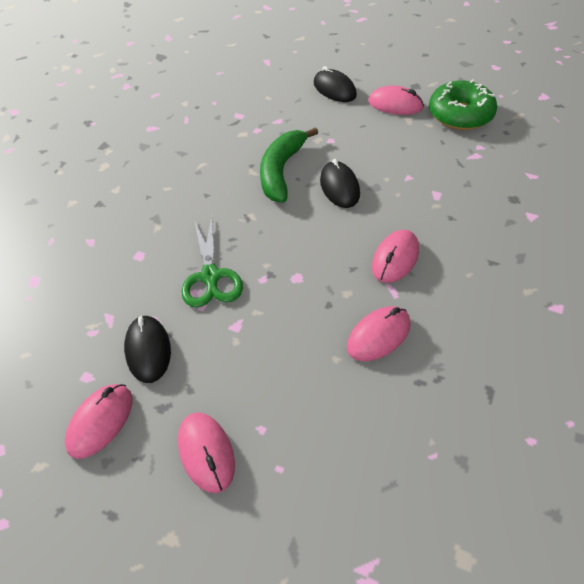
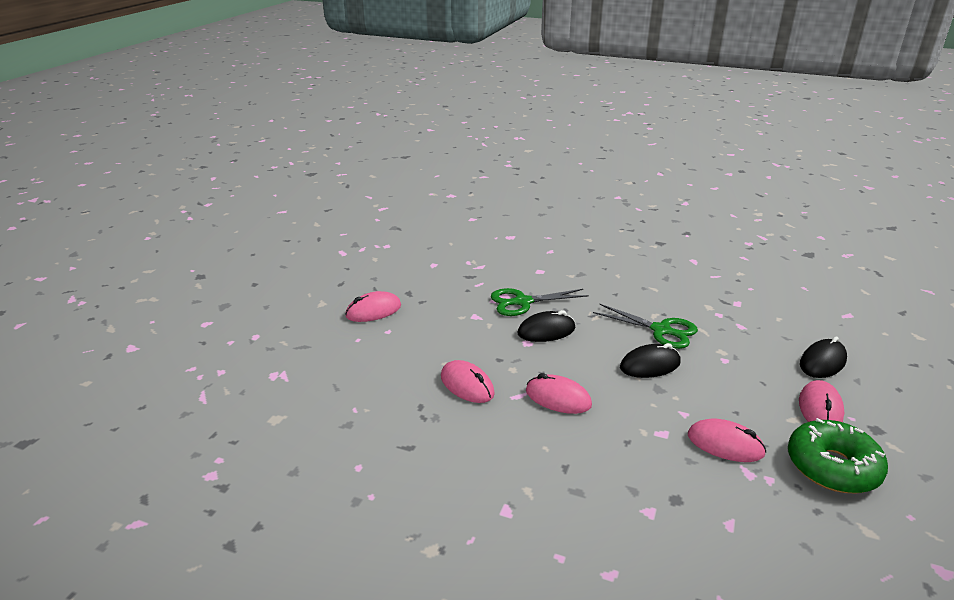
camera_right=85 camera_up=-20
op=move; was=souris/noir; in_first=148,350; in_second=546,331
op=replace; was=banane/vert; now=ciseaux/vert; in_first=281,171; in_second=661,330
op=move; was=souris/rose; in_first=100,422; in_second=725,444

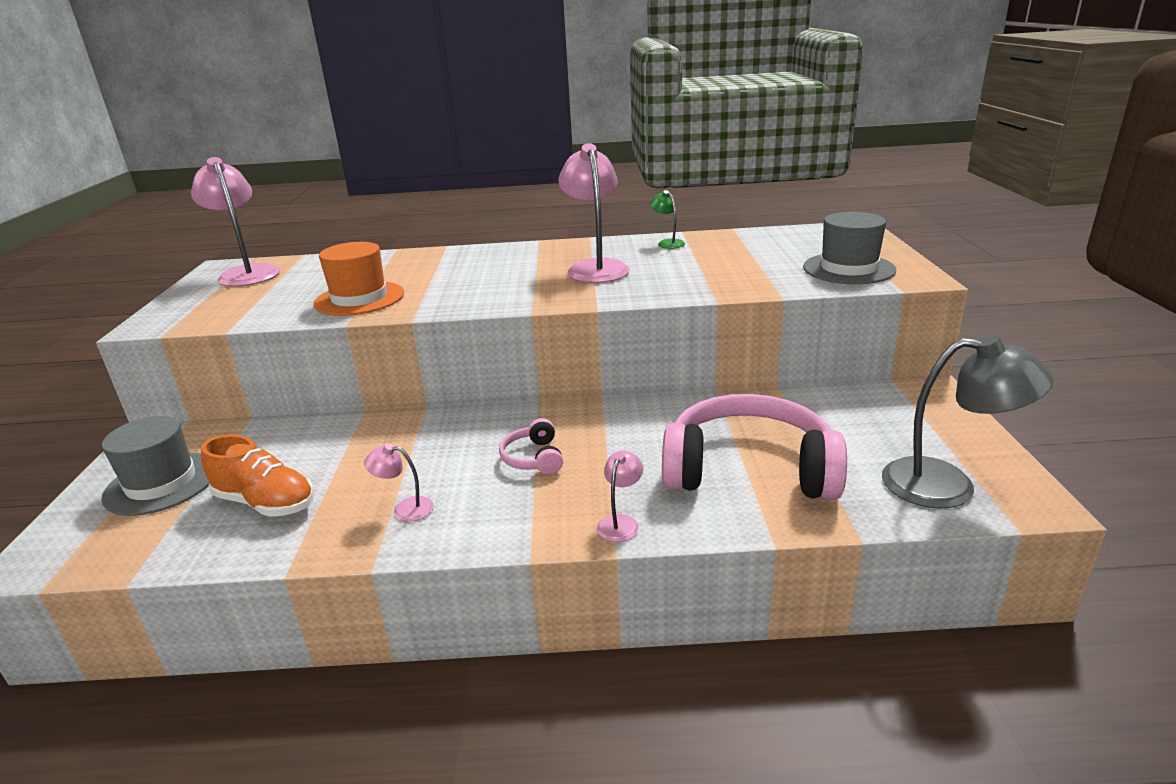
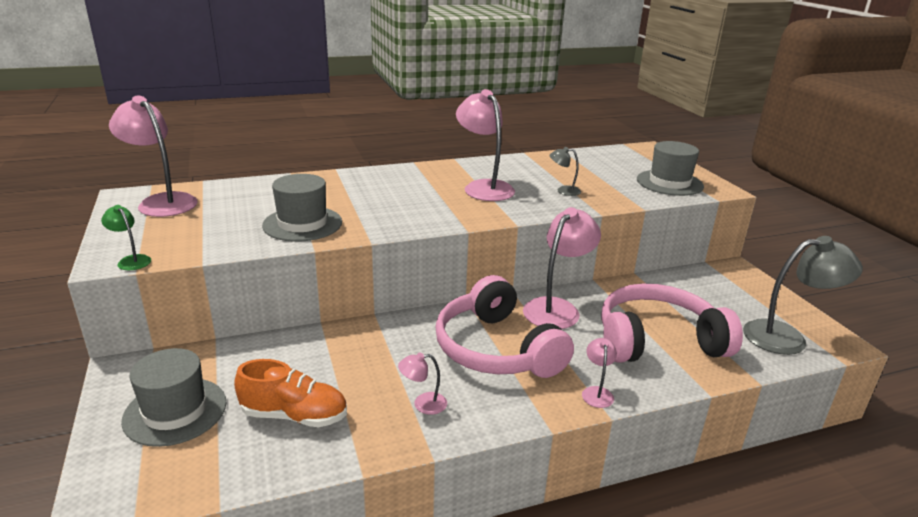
camera_right=-20 camera_up=0
op=move; was=lampe/vert; in_first=667,243; in_second=131,260
op=recolor; was=chapeau/orange; now=chapeau/gris; in_first=359,298; in_second=302,224
op=resize; was=casque audio/rose; in_first=533,458; in_second=496,349; ratio=2.3
op=insert; now=lampe/rose; in_second=557,308
op=insert; now=lampe/gris; in_second=563,190

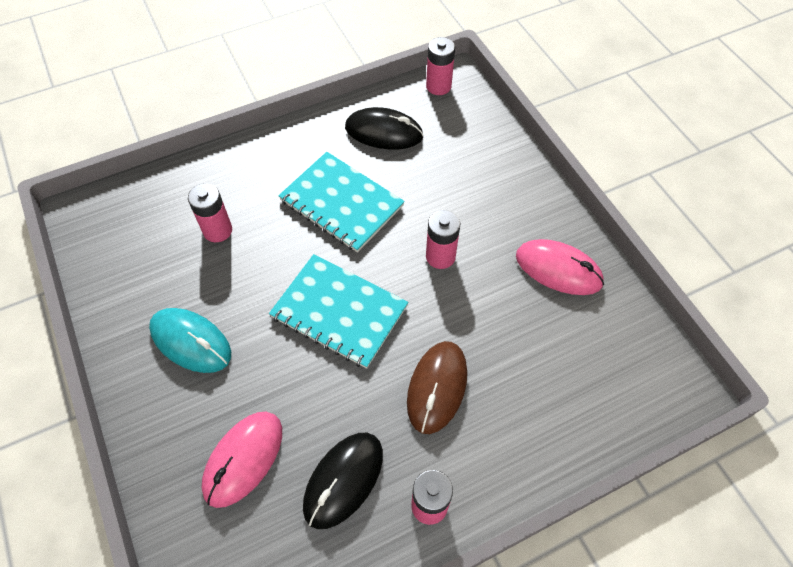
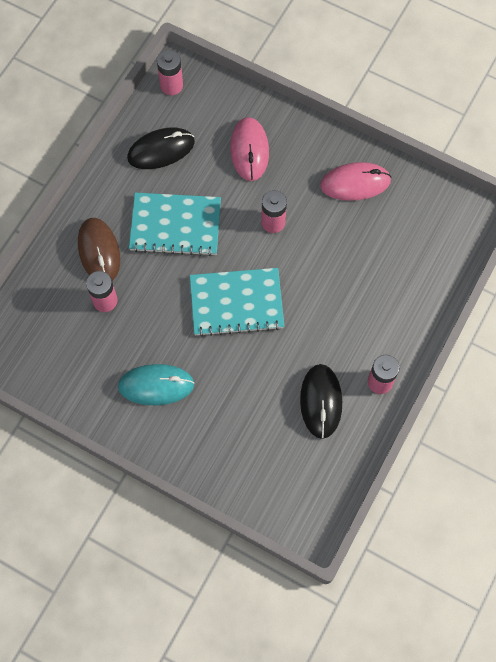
camera_right=-35 camera_up=10
op=move; was=souris/marron; in_first=437,387; in_second=99,251
op=move; was=souris/rose; in_first=243,459; in_second=249,150

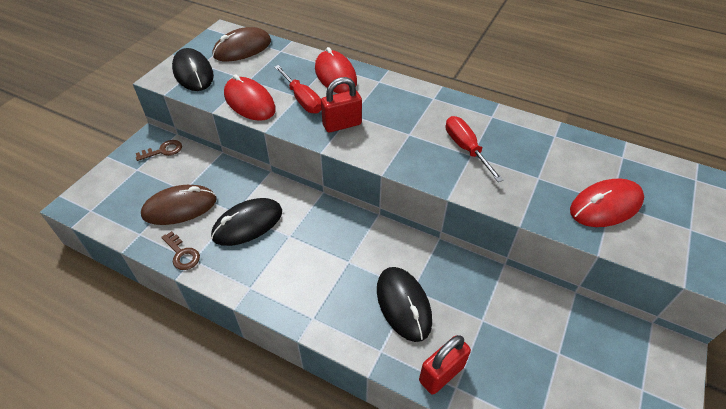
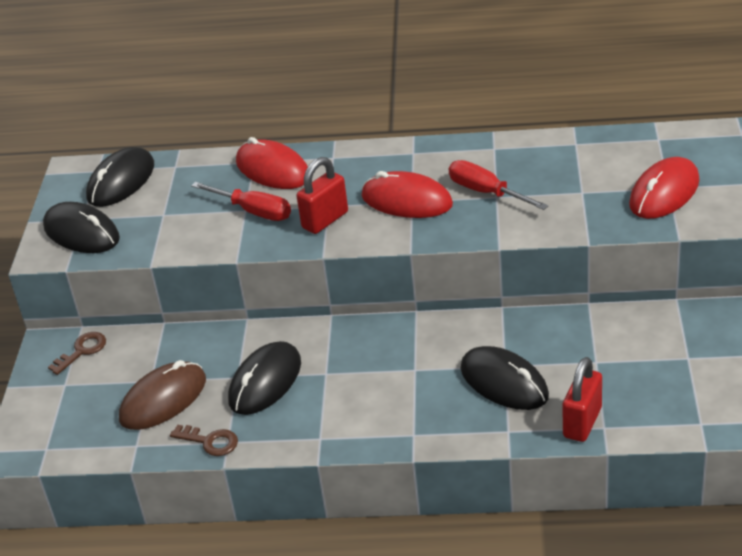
camera_right=-20 camera_up=-10
op=recolor; was=souris/marron; now=souris/noir; in_first=242,48; in_second=121,181
op=move; was=souris/rouge; in_first=249,102; in_second=406,201

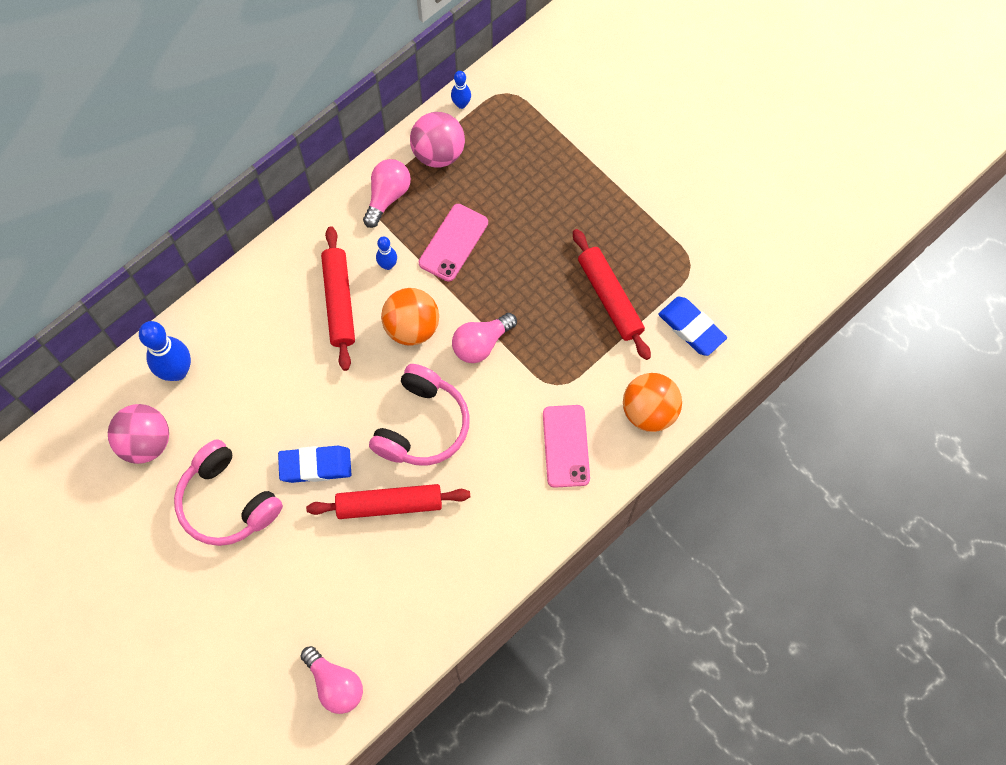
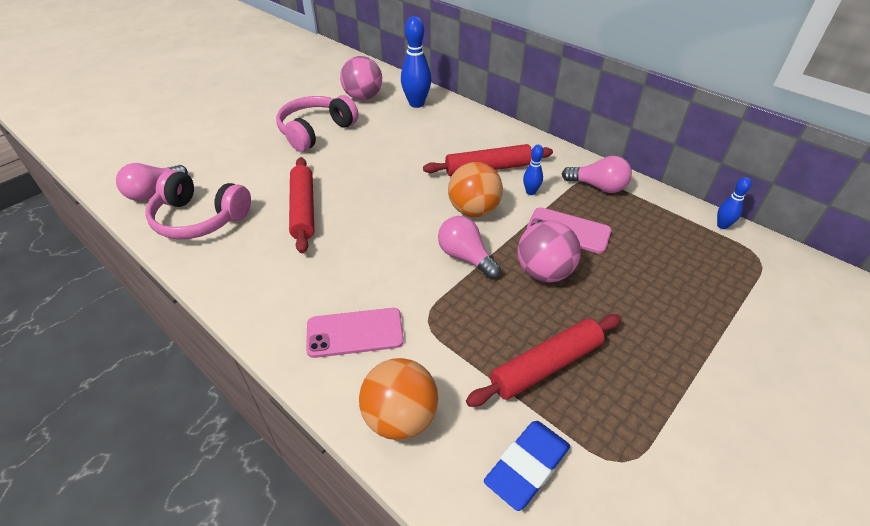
camera_right=85 camera_up=-25
op=move; was=casque audio/rose; in_first=422,425; in_second=199,218
op=move; was=balle/rose; in_first=438,153; in_second=544,272
op=delete; was=gomme/bleu; in_first=315,466

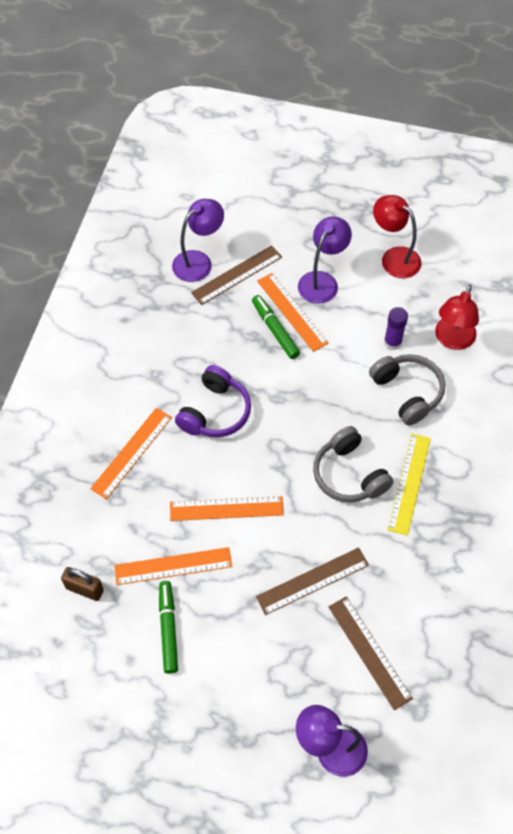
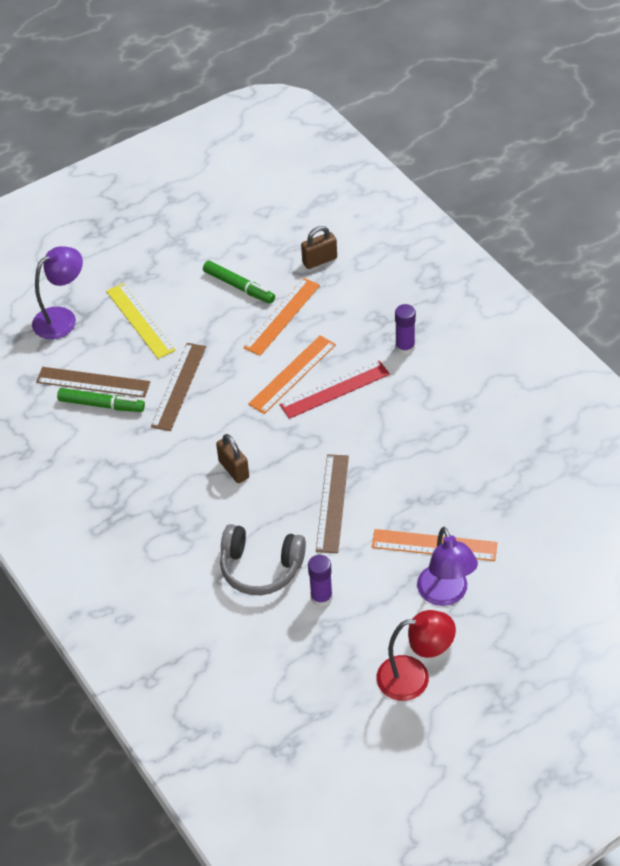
camera_right=135 camera_up=-10
op=move; was=feutre/vert; in_first=275,330; in_second=101,405
op=move; was=règle/jaune; in_first=409,483; in_second=140,320
op=replace; was=casque audio/gris; now=cadenas/marron; in_first=349,474; in_second=234,469
op=insert; now=règle/rouge; in_second=335,390
op=move; was=règle/marron; in_first=237,275; in_second=332,503
op=replace; was=règle/orange; now=bâton de colle/violet; in_first=131,452; in_second=405,347
op=delete; was=lampe/violet; in_first=198,261
op=delete; was=casque audio/violet; in_first=215,412
op=delete; was=lampe/rouge; in_first=452,340

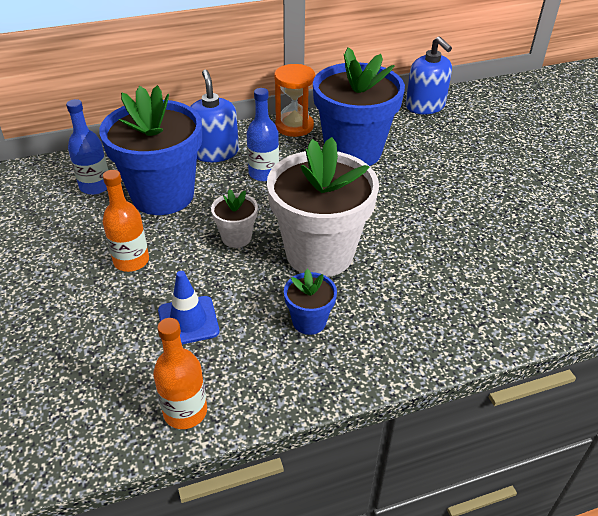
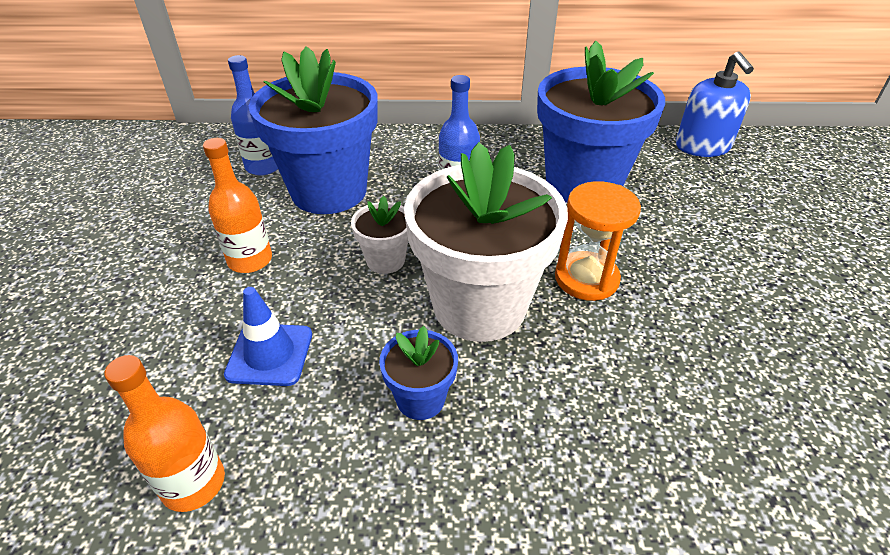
camera_right=20 camera_up=0
op=move; was=sablier/orange; in_first=294,126; in_second=586,278
op=delete; was=distributeur de savon/bleu; in_first=215,152

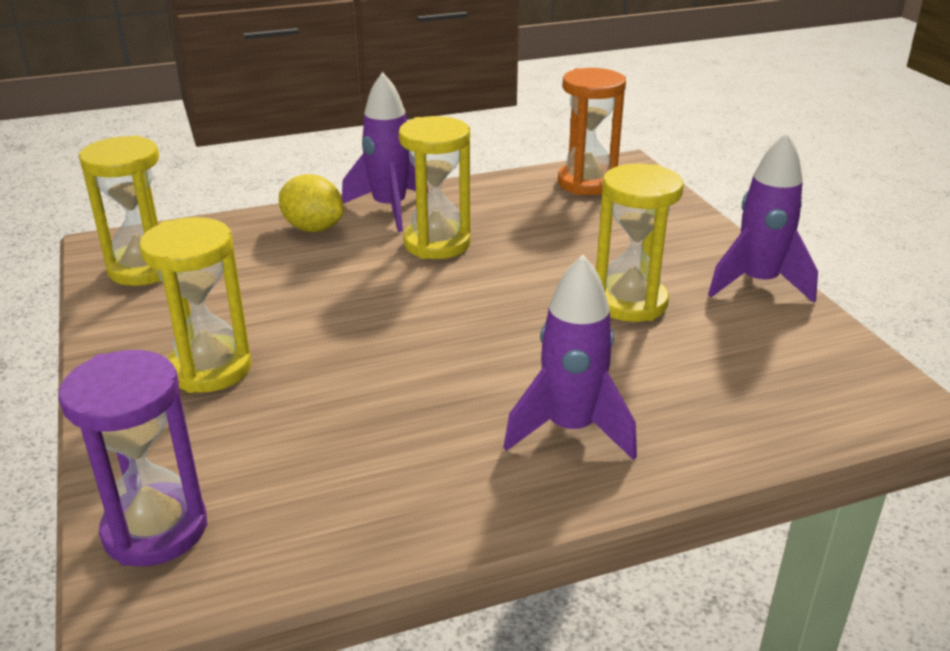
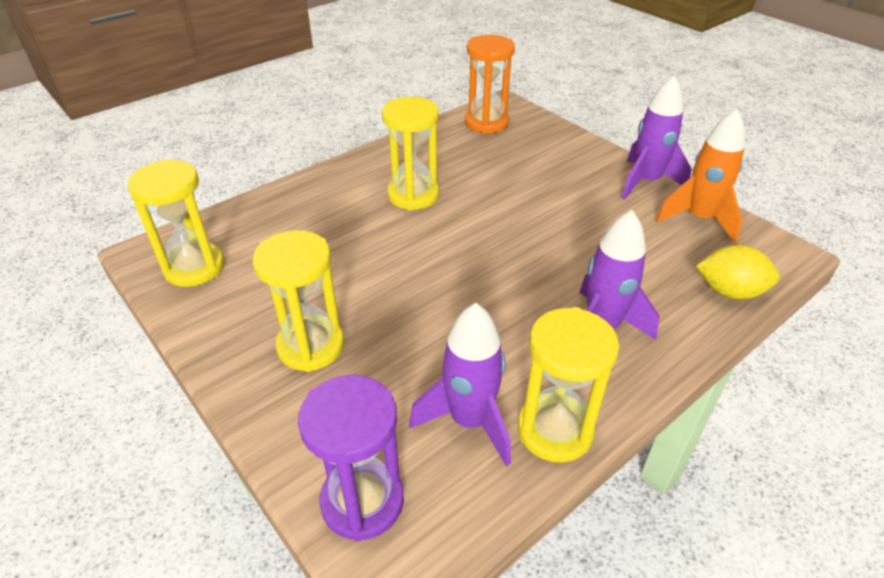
camera_right=-20 camera_up=10
op=move; was=fusée/violet; in_first=390,209; in_second=469,421
op=move; was=sablier/jaune; in_first=630,302; in_second=554,430
op=insert; now=fusée/orange; in_second=698,219
op=move; was=citron/jaune; in_first=313,228; in_second=729,291

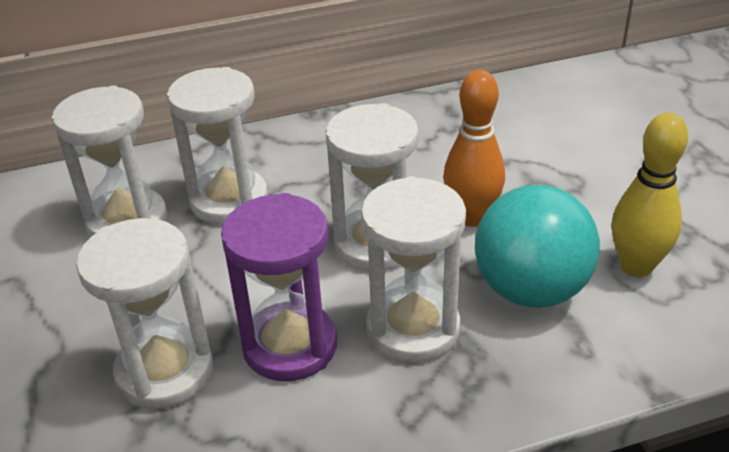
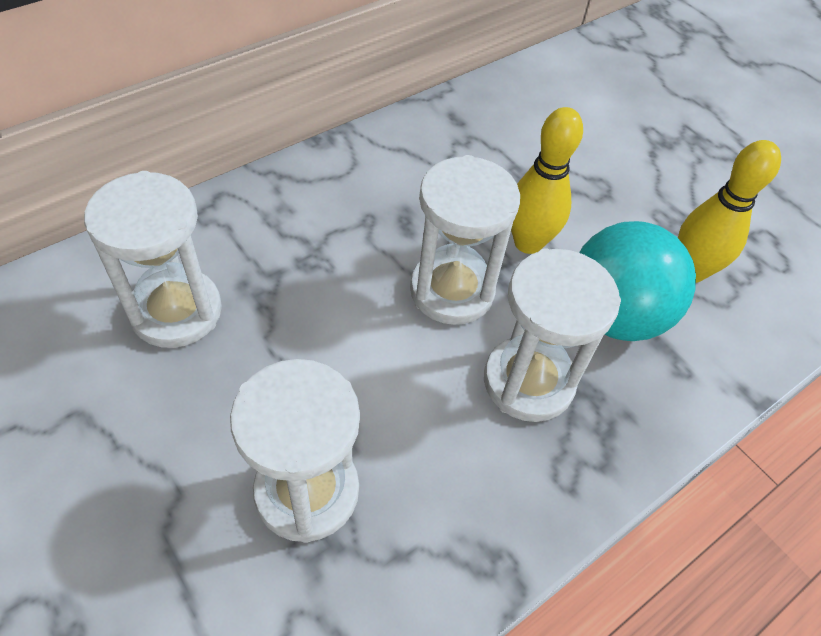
camera_right=-25 camera_up=15
op=recolor; was=quille/orange; now=quille/jaune; in_first=471,217; in_second=528,243
op=delete; was=sablier/blanc; in_first=229,200
op=delete; was=sablier/violet; in_first=290,346

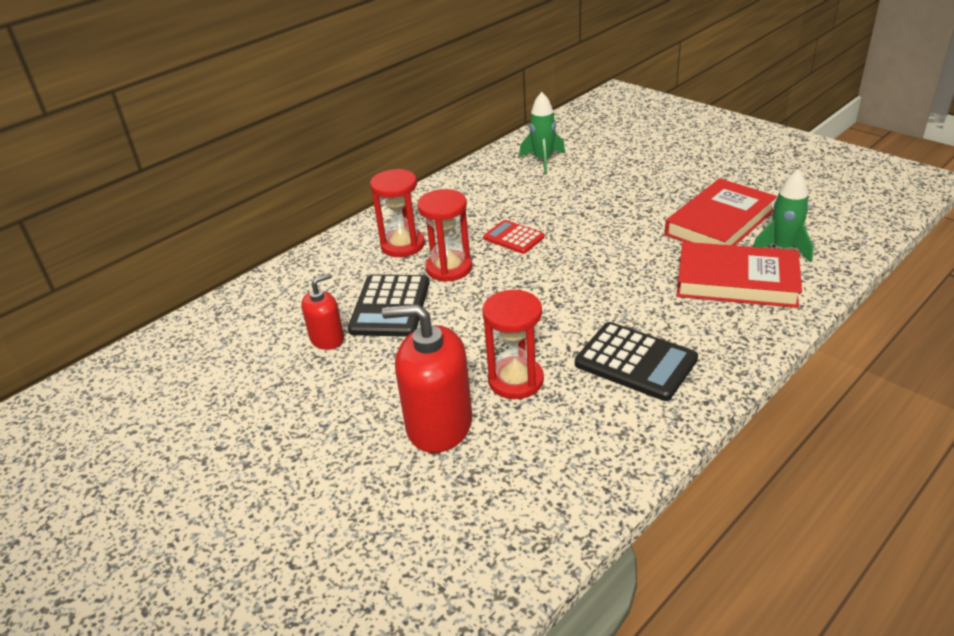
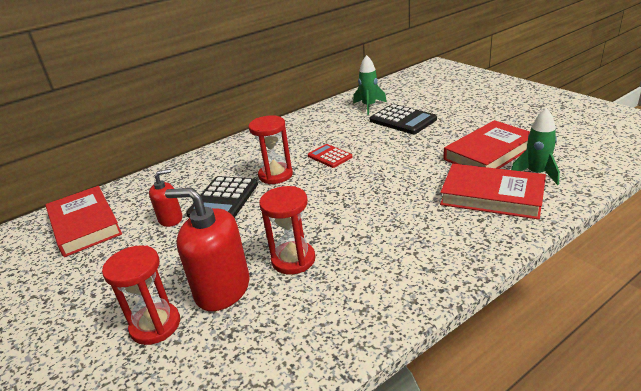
camera_right=10 camera_up=-5
op=insert; now=livre/rouge; in_second=85,224
op=move; was=sablier/rouge; in_first=402,245; in_second=155,325
op=move; was=calculatrice/noir; in_first=635,362; in_second=402,120

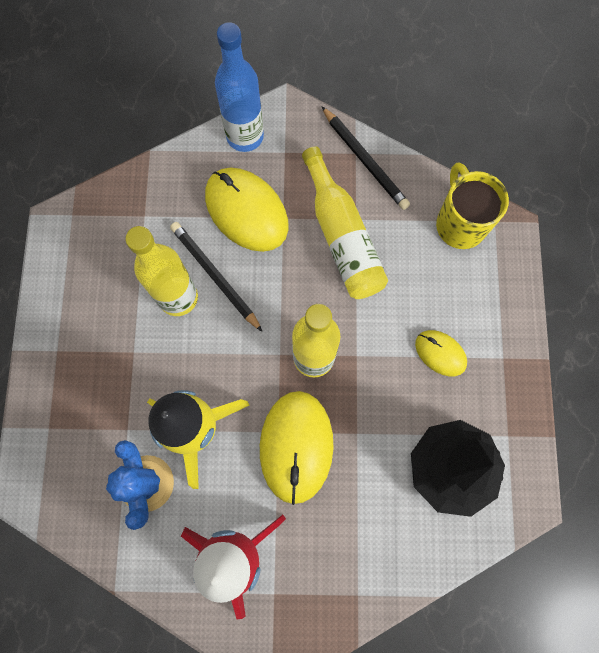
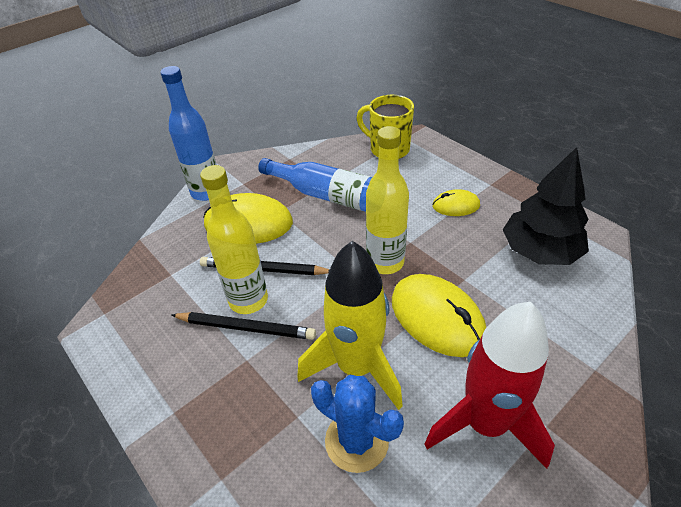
camera_right=-40 camera_up=-30
op=move; was=crayon/noir; in_first=365,160; in_second=245,328
op=recolor; was=bouteille/jaune; now=bouteille/bleu; in_first=342,236; in_second=327,196

